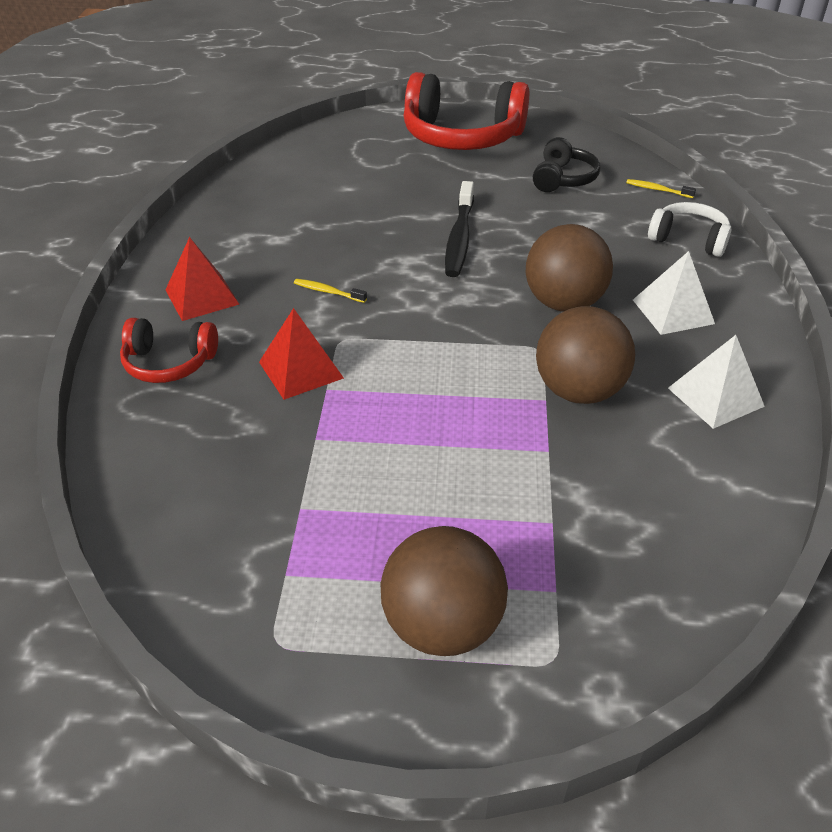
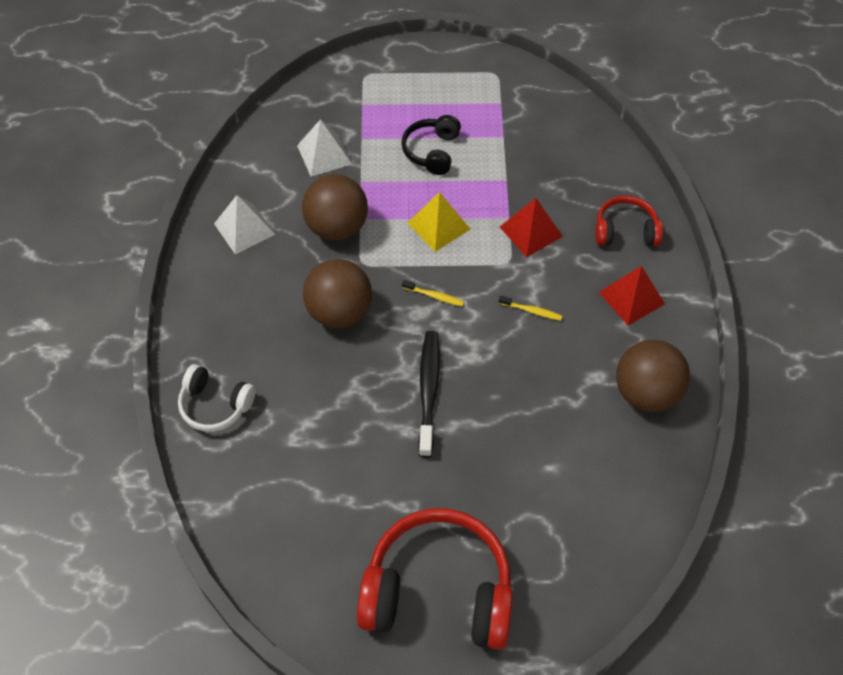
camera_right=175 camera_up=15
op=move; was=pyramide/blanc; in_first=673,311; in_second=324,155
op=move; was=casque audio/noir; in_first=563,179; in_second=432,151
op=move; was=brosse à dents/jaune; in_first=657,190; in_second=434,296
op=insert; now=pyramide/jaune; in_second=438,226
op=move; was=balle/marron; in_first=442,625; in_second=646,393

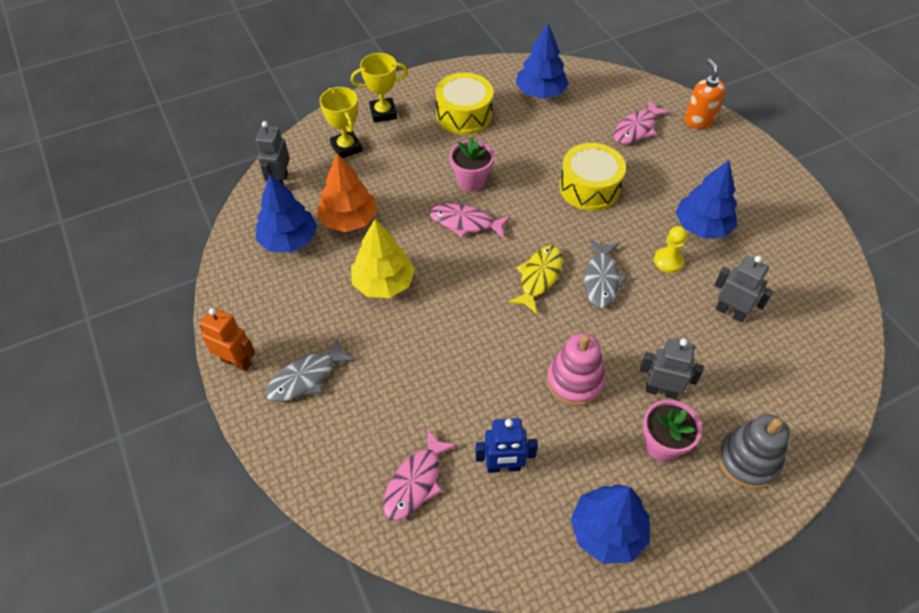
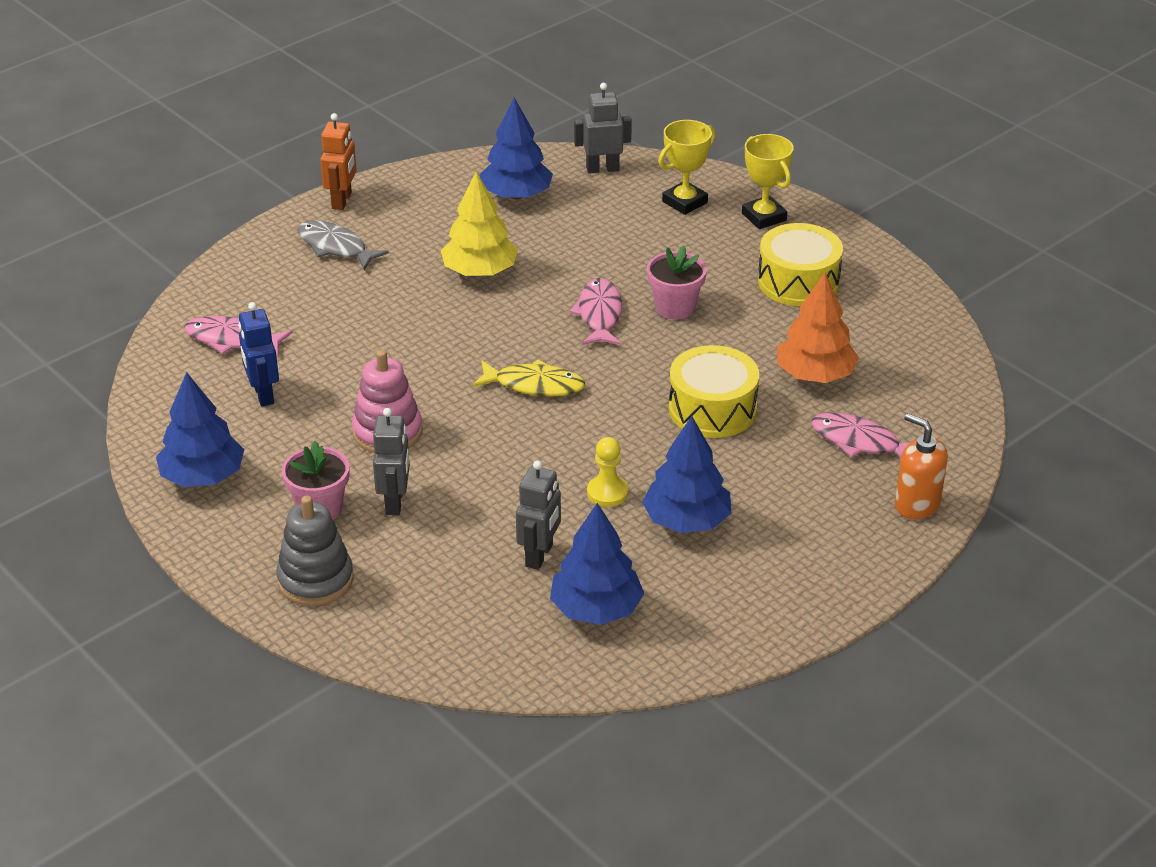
camera_right=75 camera_up=-15
op=move; was=arbre/bleu; in_first=540,92; in_second=596,609
op=move; was=arbre/orange; in_first=349,219; in_second=815,374
op=rotate; was=distributeur de savon/orange; in_first=699,120; in_second=916,504; clockwise=-105
op=delete; was=poisson/gris; in_first=601,279

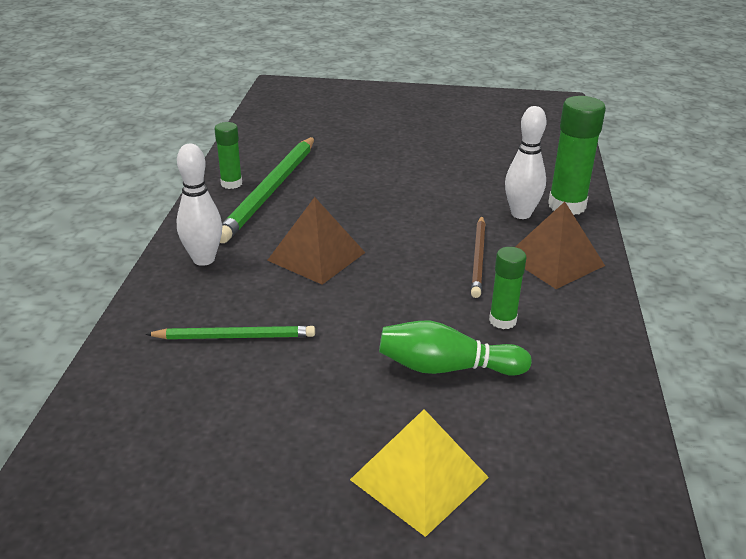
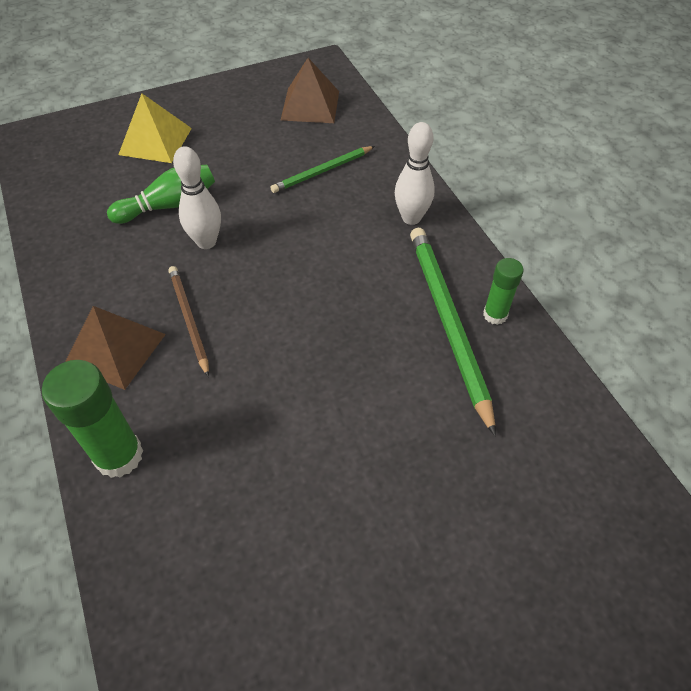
camera_right=150 camera_up=20
op=move; was=quille/blanc; in_first=521,214; in_second=206,242
op=move; was=pyramide/marron; in_first=316,256; in_second=310,105
op=delete; was=bâton de colle/vert; in_first=502,320

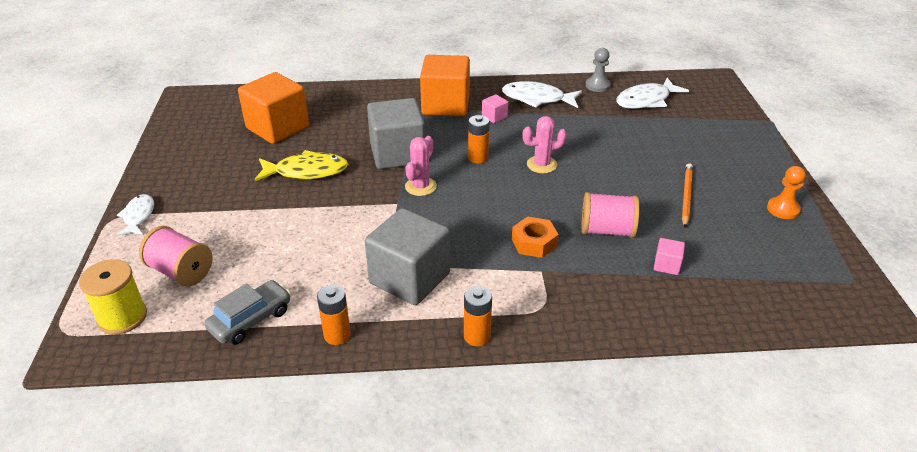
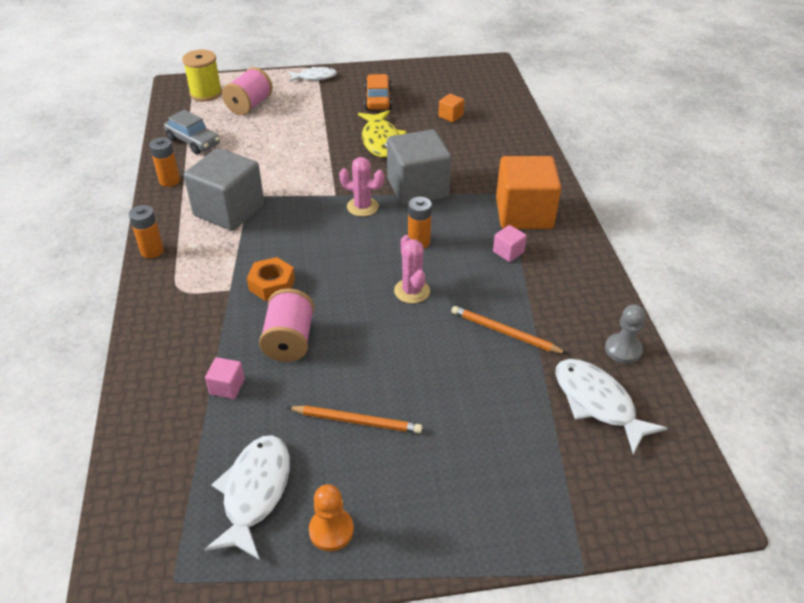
camera_right=85 camera_up=5
op=move; was=poisson/blanc; in_first=537,99; in_second=255,492
op=insert; now=voiture/orange; in_second=378,99
op=resize; was=cube/orange; in_first=277,128; in_second=450,116; ratio=0.42
op=insert; now=crayon/orange; in_second=504,332

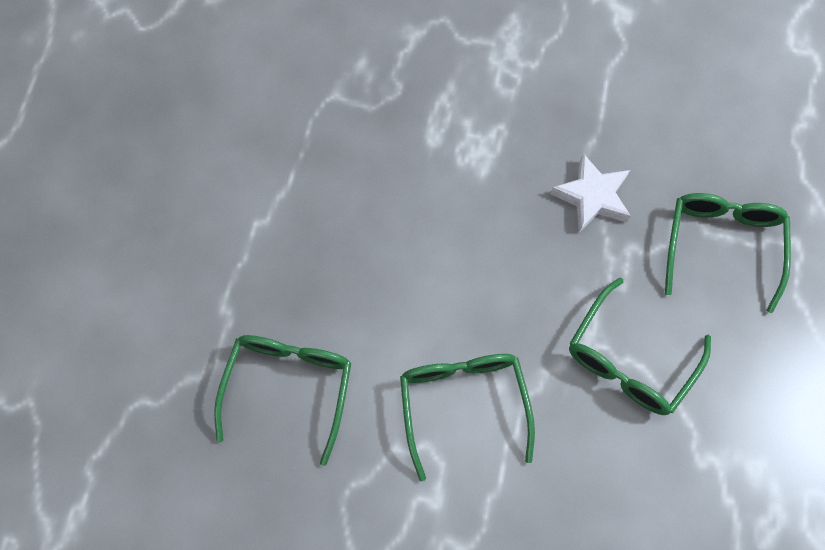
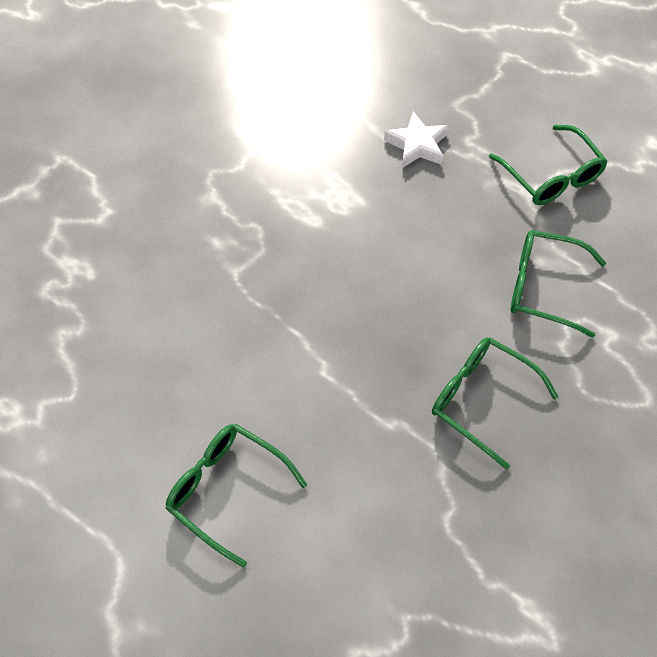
camera_right=-65 camera_up=-10
op=move; was=lunettes/vert; in_first=721,245; in_second=227,490

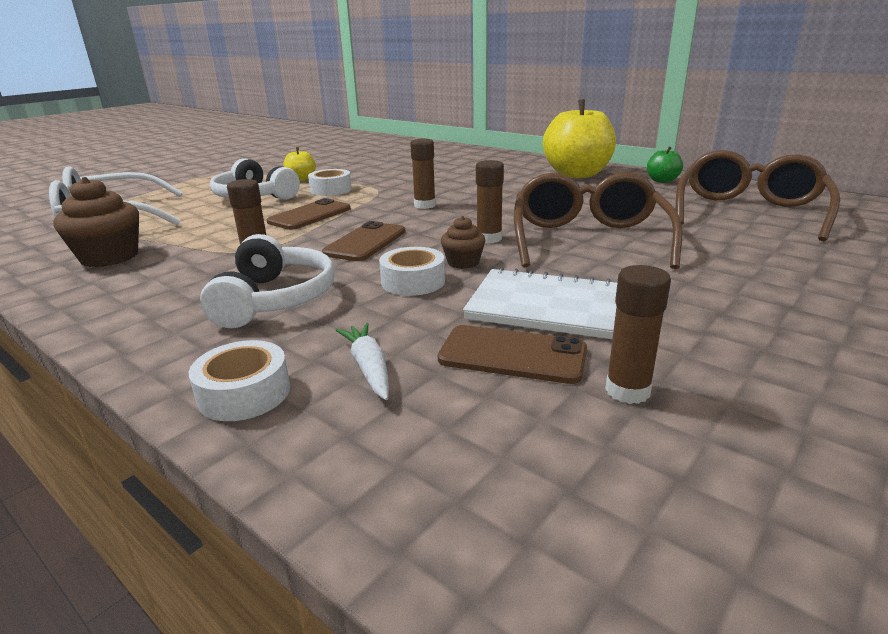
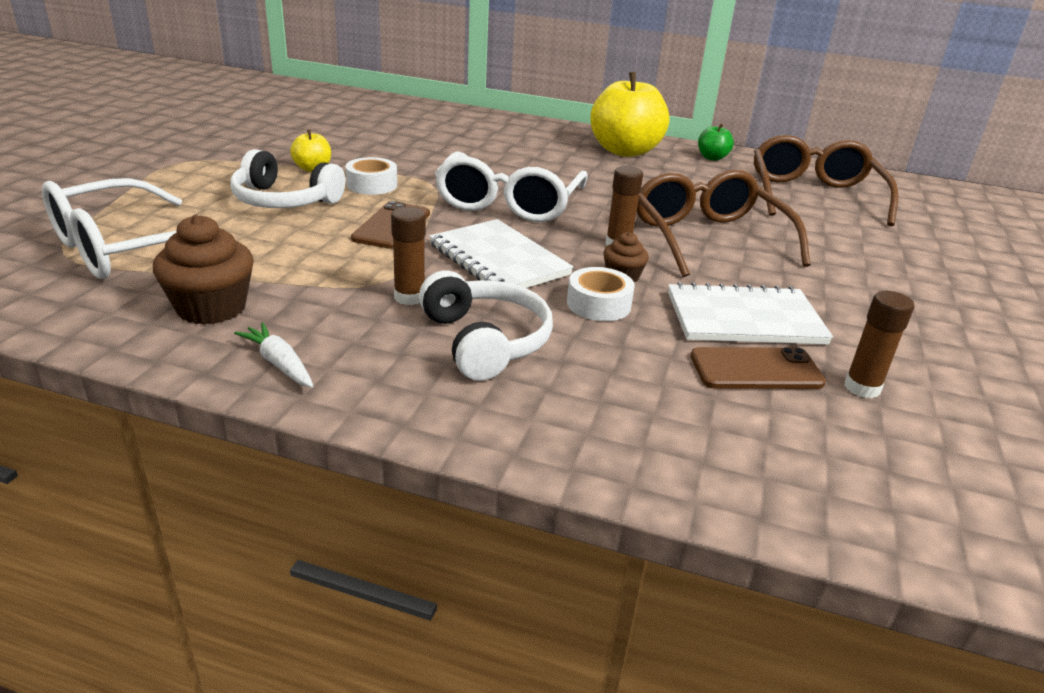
camera_right=-25 camera_up=5
op=move; was=carotte/blanc; in_first=369,368; in_second=279,364
op=replace; was=téléphone/marron; now=carnet/blanc; in_first=365,242; in_second=498,260
op=replace; was=bâton de colle/marron; now=lunettes/blanc; in_first=425,205; in_second=508,203
op=delete; was=ruban adhésif/blanc; in_first=244,393

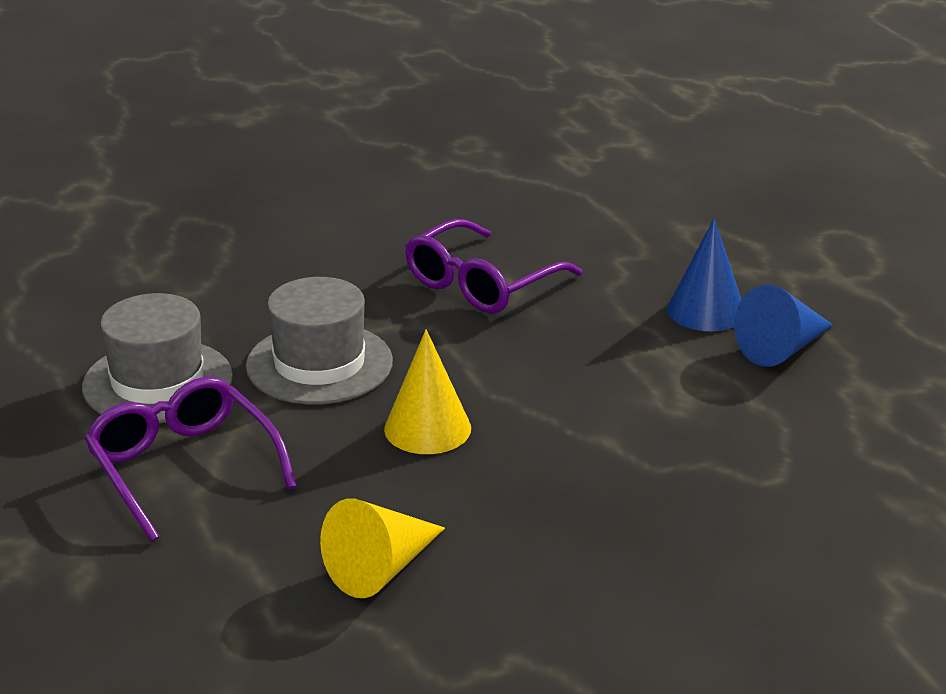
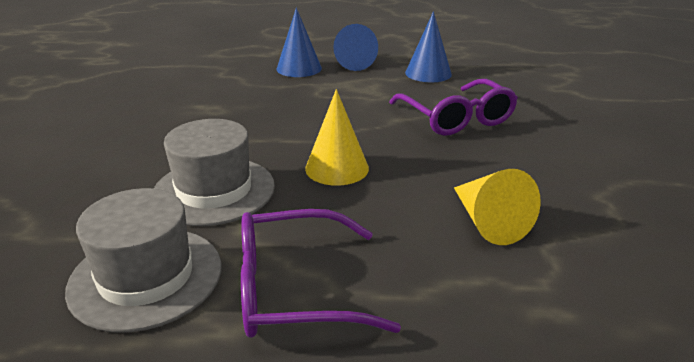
camera_right=-65 camera_up=0
op=move; was=lunettes/violet; in_first=481,284; in_second=456,118
op=insert; now=cône/bleu; in_second=428,73

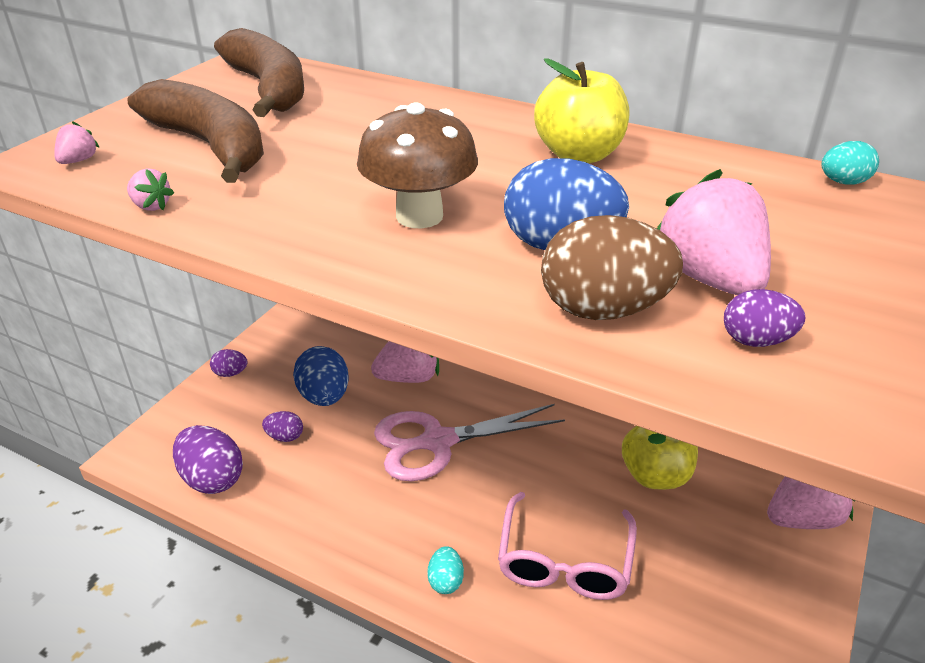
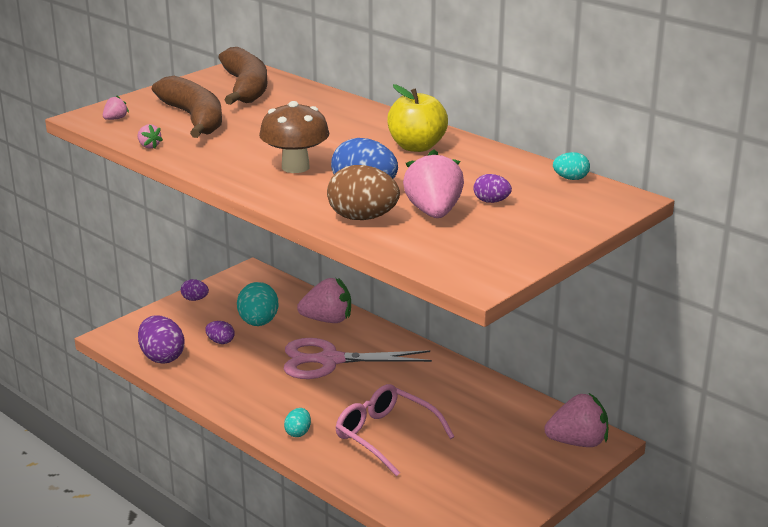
camera_right=15 camera_up=-10
op=recolor; was=œuf/bleu; now=œuf/turquoise; in_first=324,396; in_second=258,323
op=rotate; was=lunettes/rose; in_first=564,561; in_second=386,436; clockwise=105
op=move; was=œuf/violet; in_first=756,341; in_second=491,201
op=delete; was=pomme/jaune; in_first=655,475

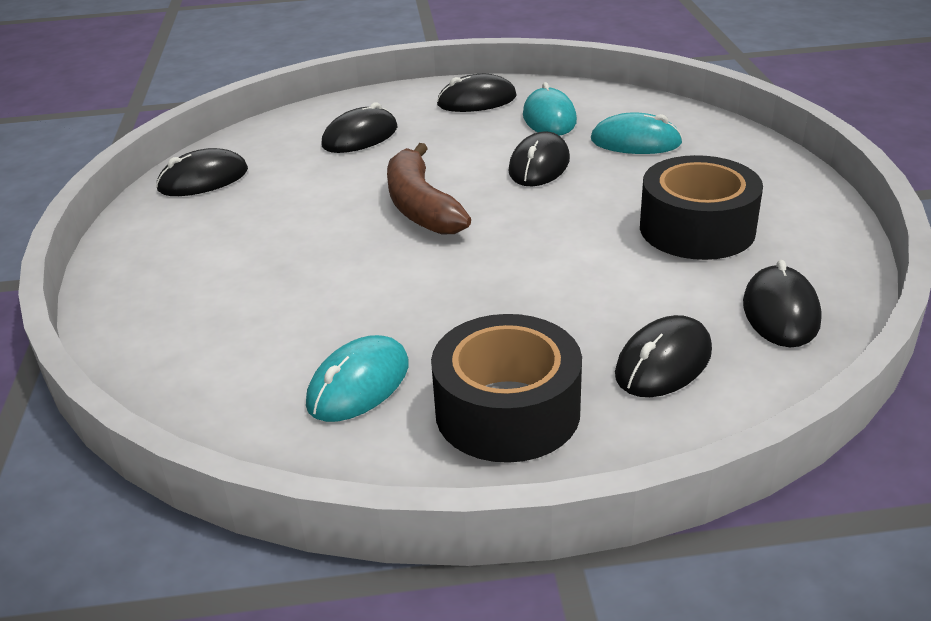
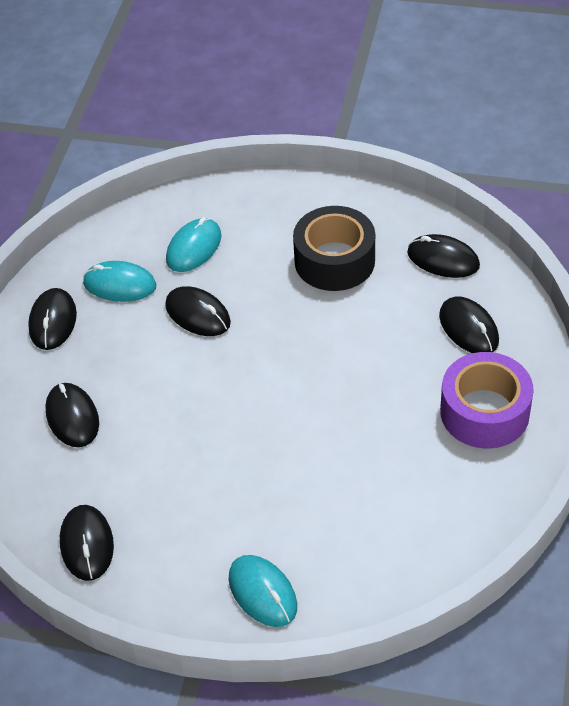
camera_right=-70 camera_up=15
op=move; was=souris/turquoise; in_first=358,384; in_second=262,592
op=recolor; was=ruban adhésif/noir; now=ruban adhésif/violet; in_first=507,411; in_second=484,412
op=delete; was=banane/marron; in_first=420,206

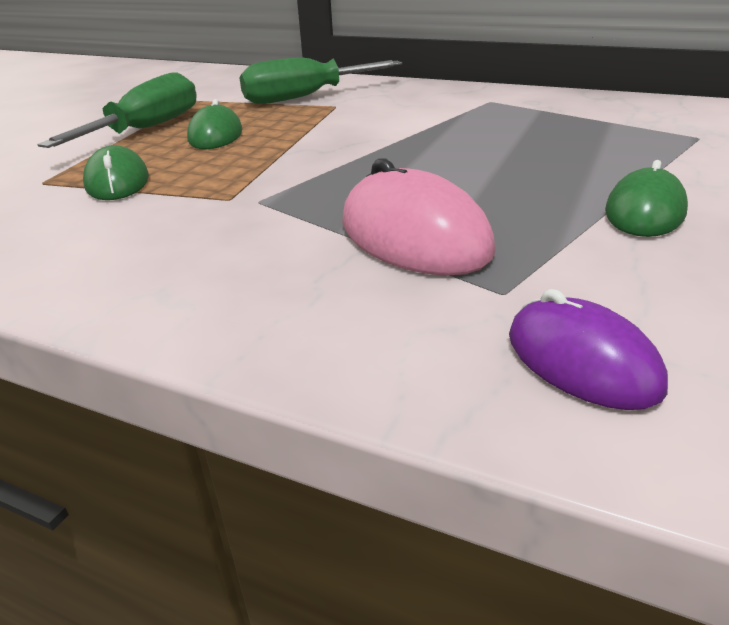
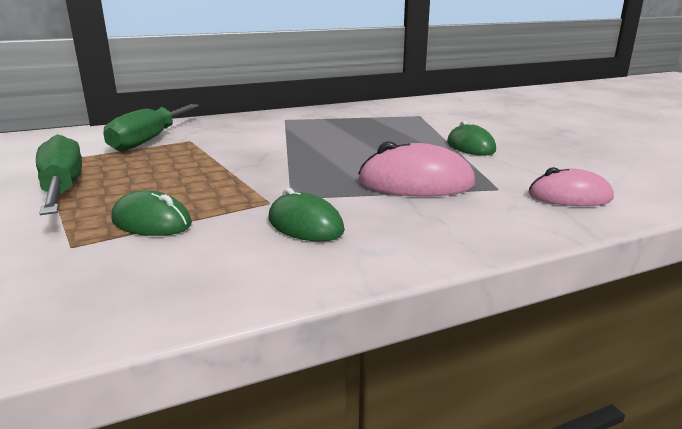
camera_right=-50 camera_up=-10
op=move; was=souris/vert; in_first=215,136; in_second=305,225
op=recolor; was=souris/violet; now=souris/rose; in_first=581,361; in_second=569,196

